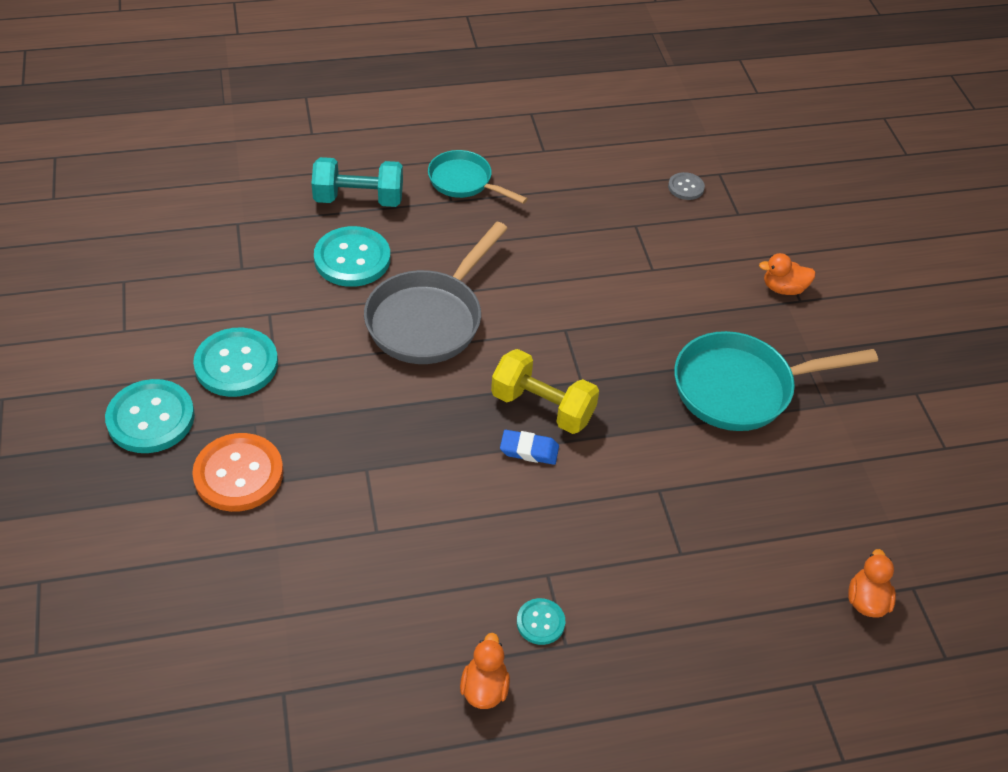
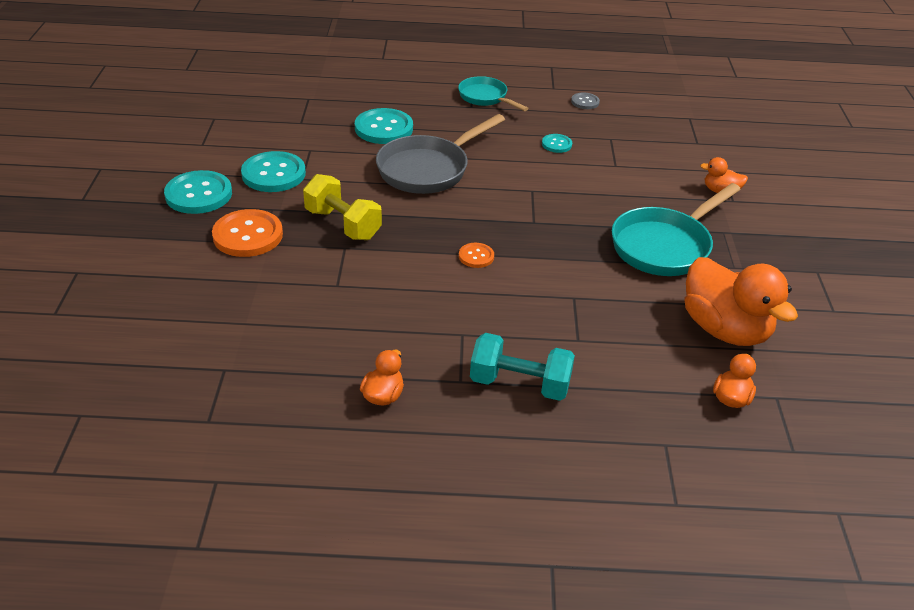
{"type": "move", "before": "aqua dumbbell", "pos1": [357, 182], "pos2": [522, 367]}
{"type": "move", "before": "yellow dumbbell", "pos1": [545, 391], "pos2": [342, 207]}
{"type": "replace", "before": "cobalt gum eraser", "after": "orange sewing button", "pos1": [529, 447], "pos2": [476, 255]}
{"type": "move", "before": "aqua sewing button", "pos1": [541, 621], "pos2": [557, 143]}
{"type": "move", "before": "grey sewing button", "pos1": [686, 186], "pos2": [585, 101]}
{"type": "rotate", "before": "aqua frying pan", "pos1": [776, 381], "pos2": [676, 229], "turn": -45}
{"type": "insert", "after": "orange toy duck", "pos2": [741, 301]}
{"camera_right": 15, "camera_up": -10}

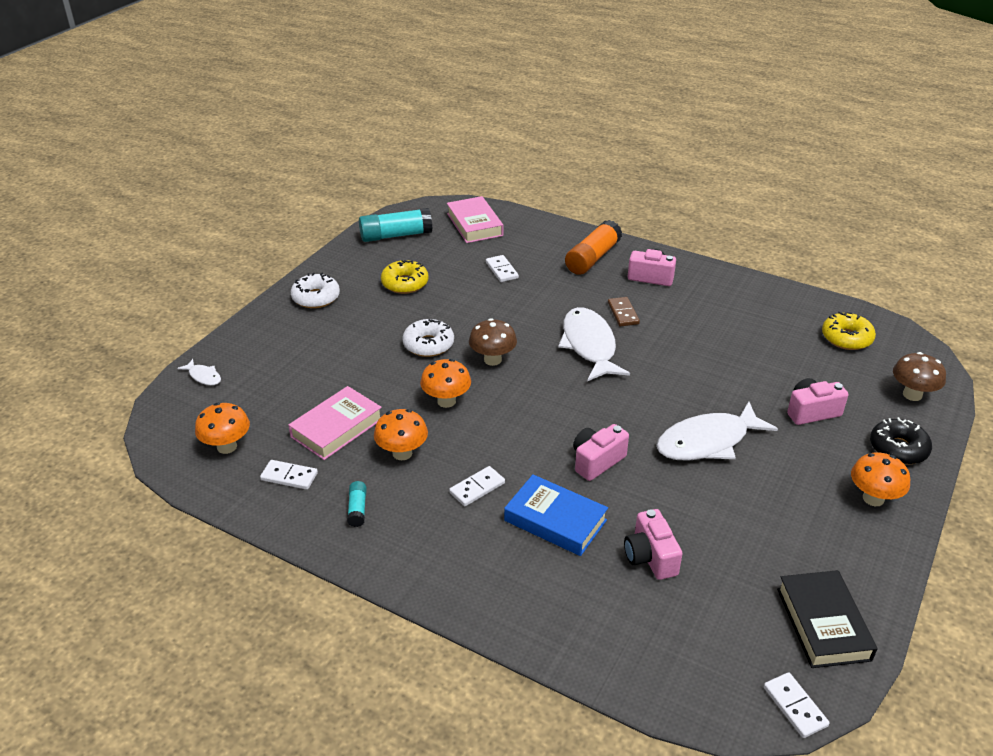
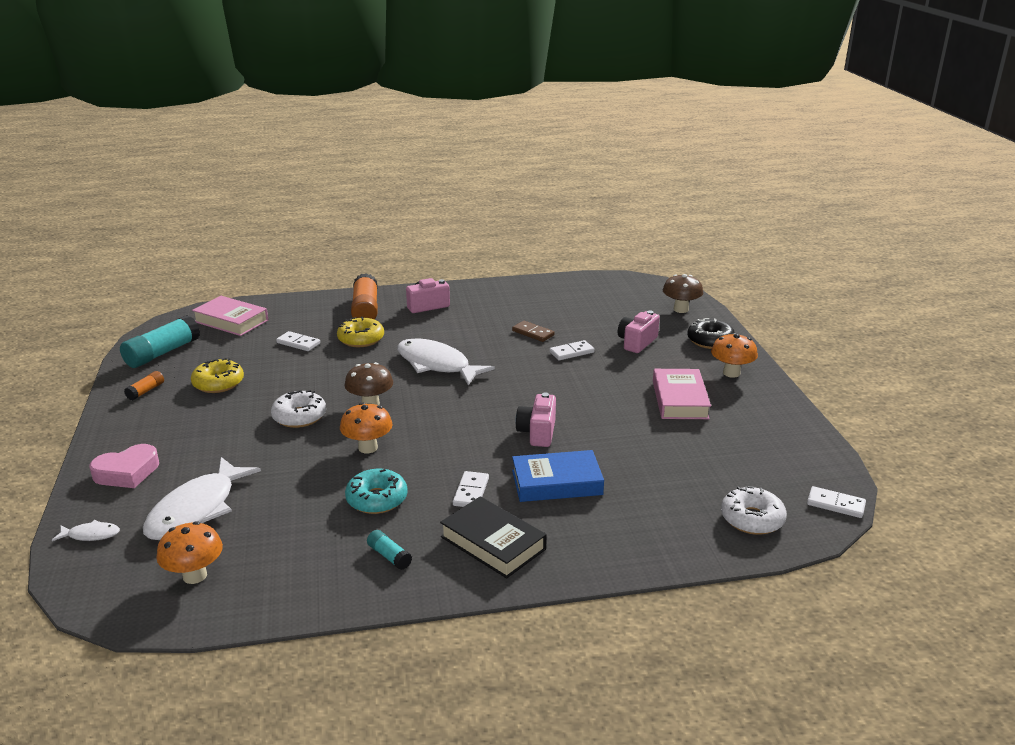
{"type": "move", "before": "white domino tile", "pos1": [289, 475], "pos2": [572, 350]}
{"type": "move", "before": "rosy hardback", "pos1": [335, 423], "pos2": [682, 394]}
{"type": "move", "before": "white donut", "pos1": [315, 290], "pos2": [754, 510]}
{"type": "replace", "before": "orange fungus", "after": "aqua donut", "pos1": [401, 434], "pos2": [376, 491]}
{"type": "move", "before": "russet domino tile", "pos1": [624, 311], "pos2": [533, 331]}
{"type": "delete", "before": "rosy photo camera", "pos1": [653, 544]}
{"type": "move", "before": "white fish", "pos1": [717, 431], "pos2": [202, 498]}
{"type": "move", "before": "black hardback", "pos1": [827, 619], "pos2": [493, 537]}
{"type": "move", "before": "yellow donut", "pos1": [849, 330], "pos2": [360, 331]}
{"type": "insert", "after": "rosy love heart", "pos2": [124, 466]}
{"type": "insert", "after": "orange glue", "pos2": [144, 386]}
{"camera_right": -40, "camera_up": -10}

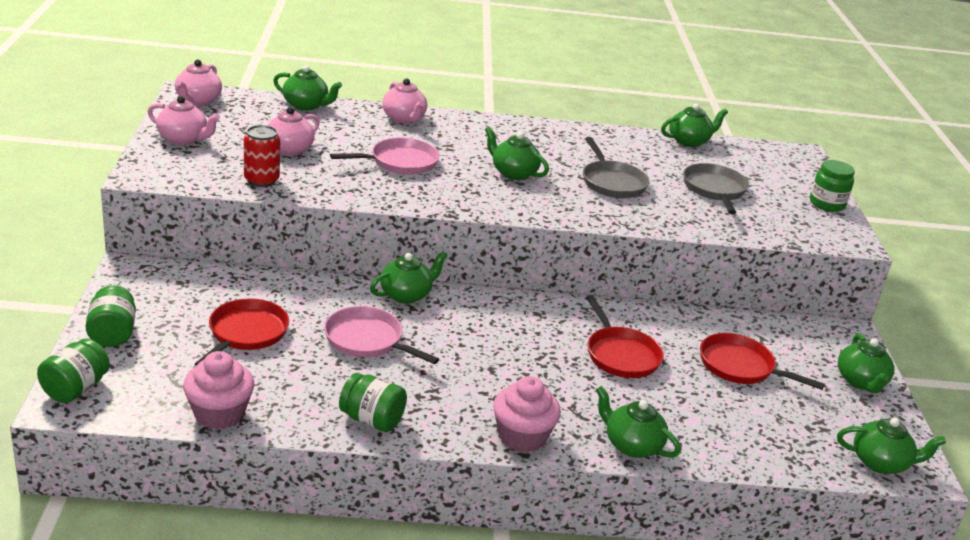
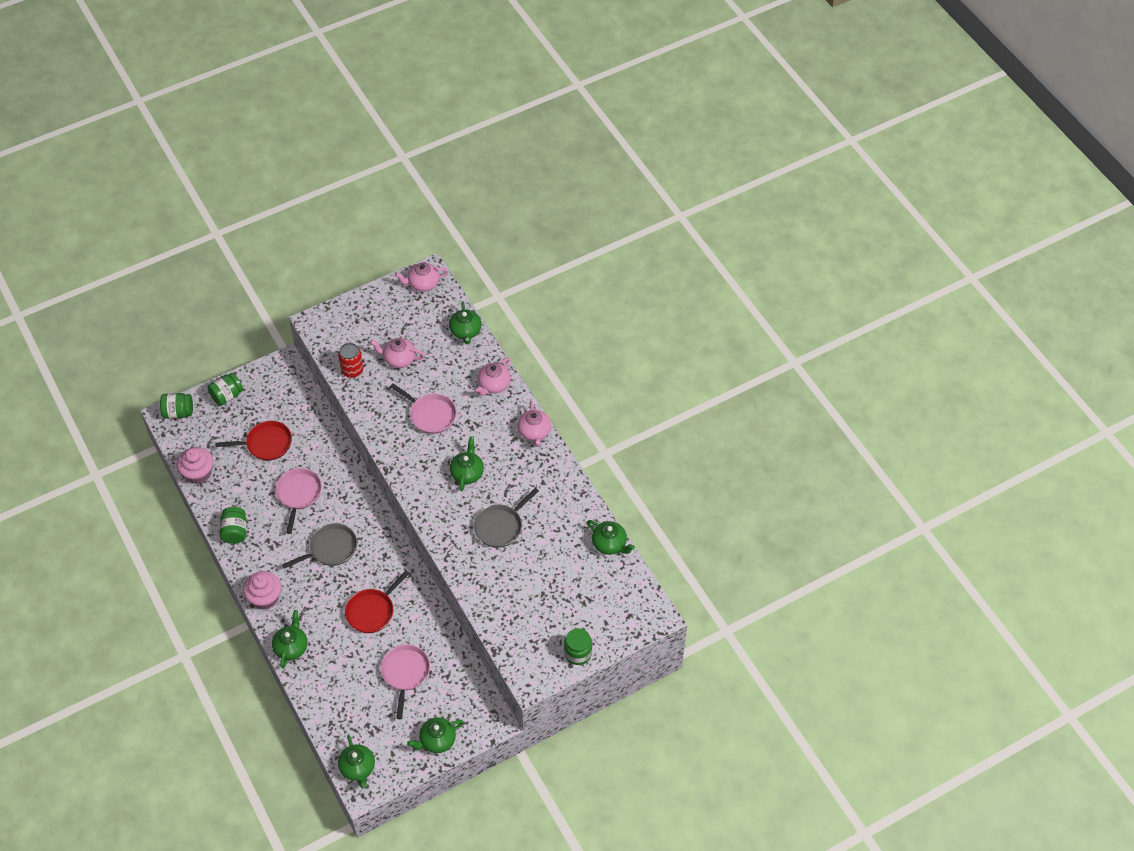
{"type": "move", "before": "rosy tea pot", "pos1": [184, 120], "pos2": [534, 424]}
{"type": "delete", "before": "emerald tea pot", "pos1": [409, 277]}
{"type": "move", "before": "grey frying pan", "pos1": [716, 188], "pos2": [319, 546]}
{"type": "recolor", "before": "red frying pan", "after": "rosy frying pan", "pos1": [762, 361], "pos2": [405, 682]}
{"camera_right": 65, "camera_up": 25}

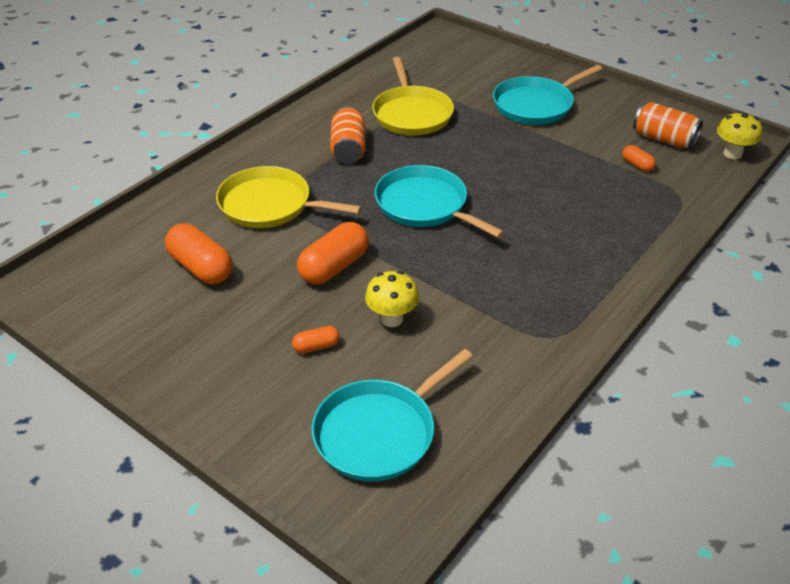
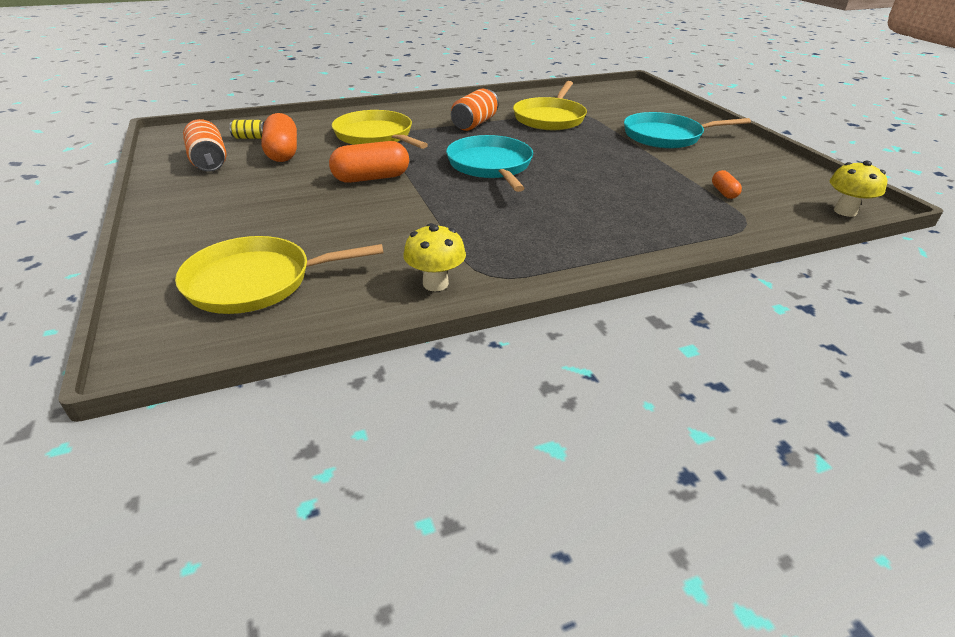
{"type": "delete", "before": "orange pill shape", "pos1": [316, 339]}
{"type": "recolor", "before": "aqua frying pan", "after": "yellow frying pan", "pos1": [392, 415], "pos2": [279, 275]}
{"type": "move", "before": "yellow fungus", "pos1": [392, 299], "pos2": [434, 257]}
{"type": "move", "before": "orange can", "pos1": [668, 125], "pos2": [204, 145]}
{"type": "insert", "after": "yellow can", "pos2": [246, 129]}
{"camera_right": 30, "camera_up": -5}

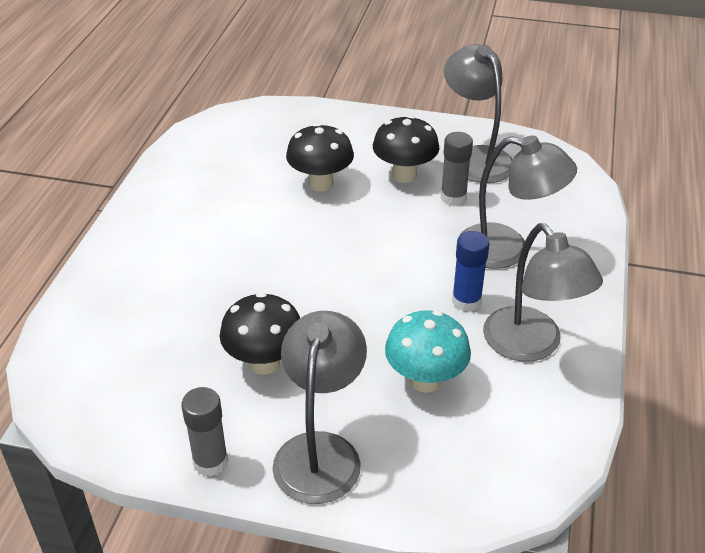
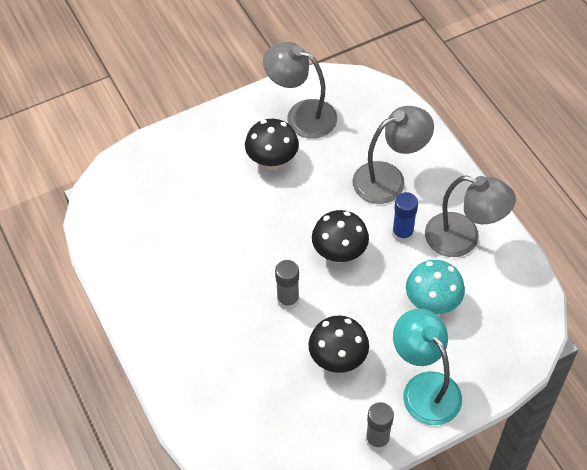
{"type": "recolor", "before": "grey reading lamp", "after": "aqua reading lamp", "pos1": [320, 407], "pos2": [427, 367]}
{"type": "move", "before": "black fungus", "pos1": [320, 157], "pos2": [340, 236]}
{"type": "move", "before": "grey glue", "pos1": [457, 169], "pos2": [287, 285]}
{"camera_right": -40, "camera_up": 15}

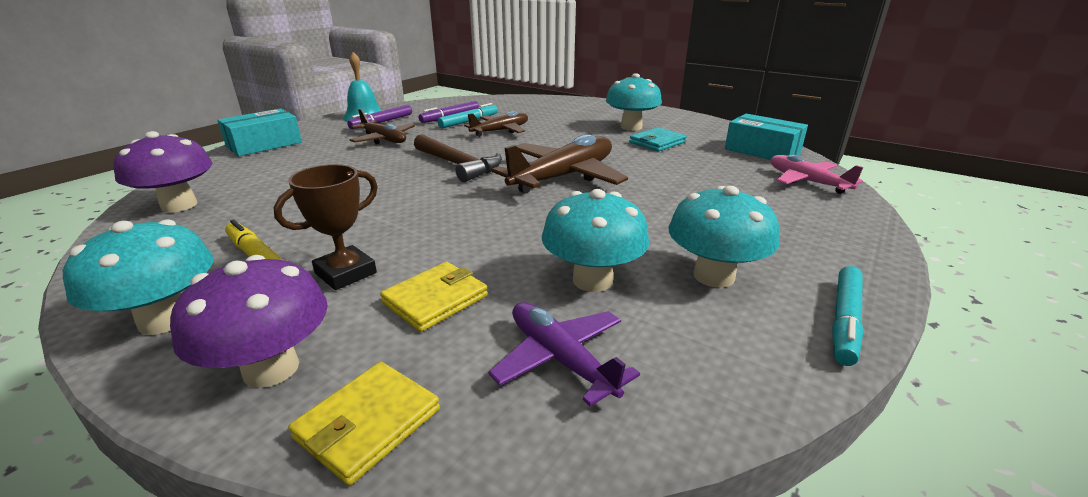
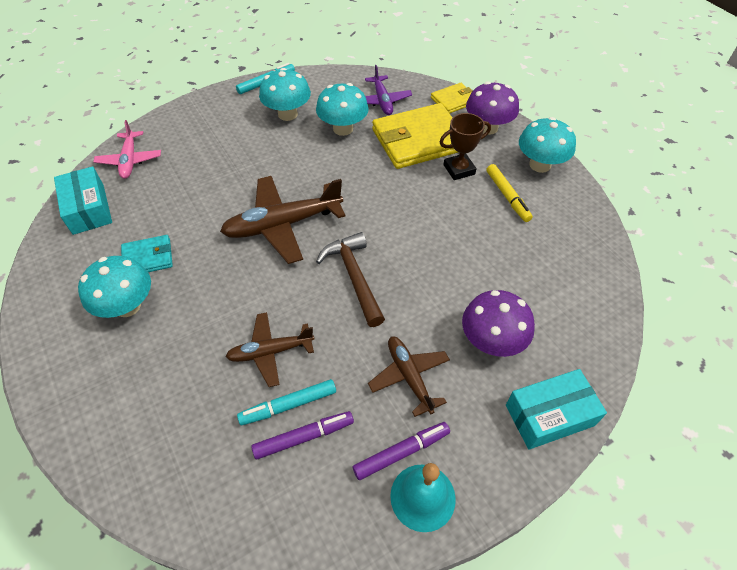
{"type": "move", "before": "violet fungus", "pos1": [163, 171], "pos2": [498, 323]}
{"type": "resize", "before": "yellow billfold", "pos1": [434, 297], "pos2": [415, 136], "scale": 1.97}
{"camera_right": -155, "camera_up": 25}

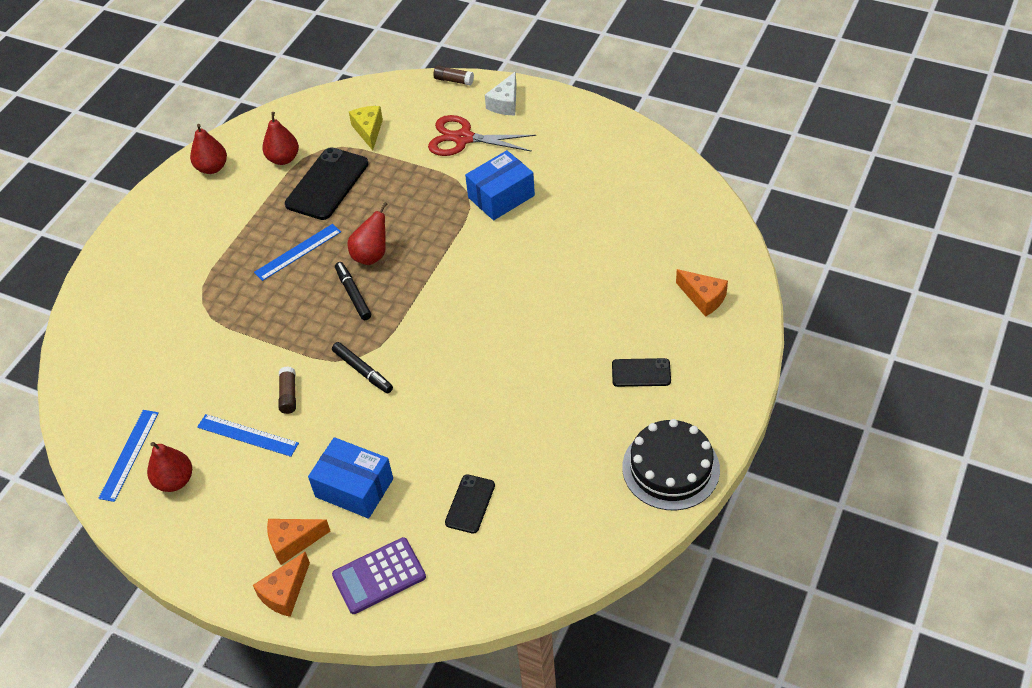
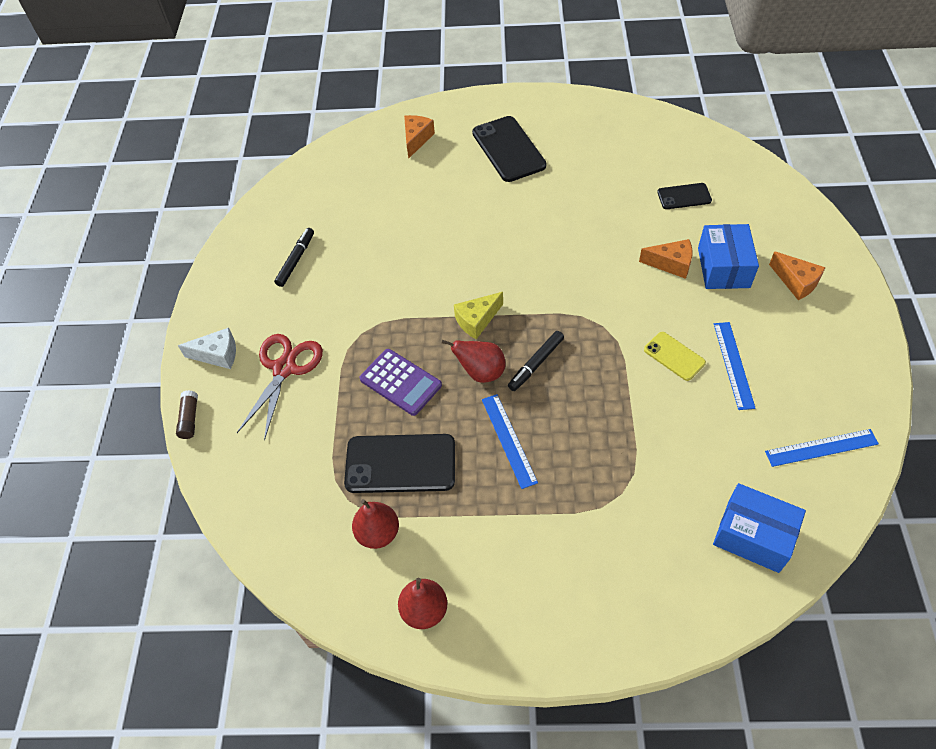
{"type": "delete", "before": "red toy pear", "pos1": [169, 467]}
{"type": "move", "before": "orange piece of cheese", "pos1": [281, 584], "pos2": [665, 259]}
{"type": "rotate", "before": "cobalt measuring stick", "pos1": [297, 252], "pos2": [510, 441], "turn": 45}
{"type": "replace", "before": "russet glue", "after": "yellow mobile phone", "pos1": [287, 390], "pos2": [675, 356]}
{"type": "move", "before": "black marker pen", "pos1": [362, 367], "pos2": [294, 257]}
{"type": "move", "before": "violet calculator", "pos1": [379, 575], "pos2": [400, 382]}
{"type": "move", "before": "yellow piece of cheese", "pos1": [366, 128], "pos2": [478, 315]}
{"type": "rotate", "before": "red pair of scissors", "pos1": [482, 135], "pos2": [280, 387], "turn": -150}
{"type": "move", "before": "cobalt package", "pos1": [500, 185], "pos2": [759, 528]}
{"type": "resize", "before": "black mobile phone", "pos1": [641, 372], "pos2": [509, 149], "scale": 1.8}
{"type": "delete", "before": "black cake", "pos1": [671, 464]}
{"camera_right": -115, "camera_up": 5}

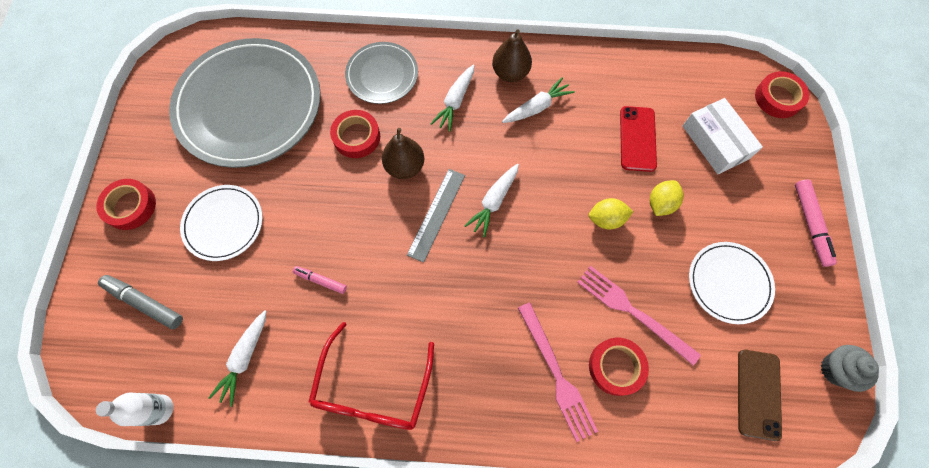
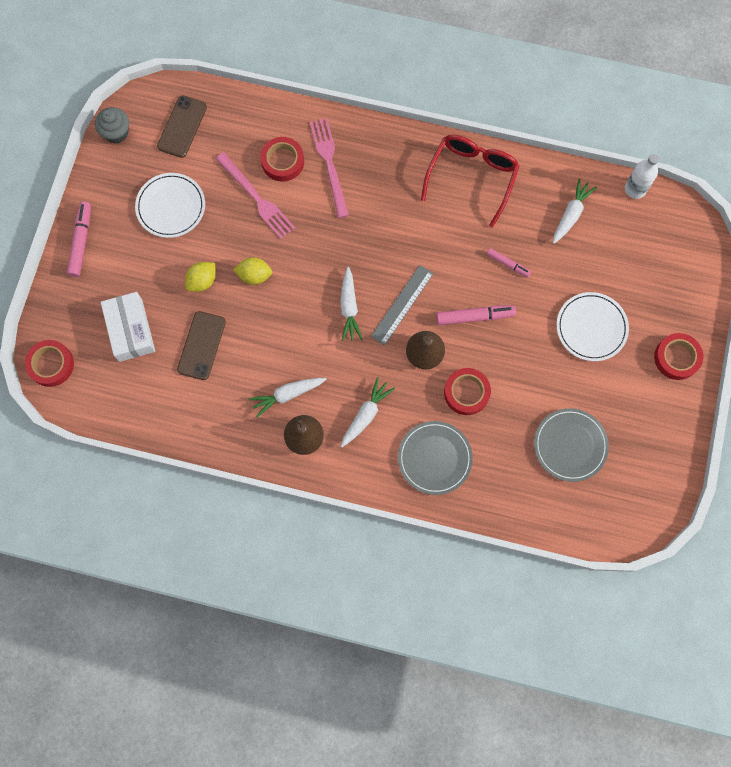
{"type": "delete", "before": "grey marker pen", "pos1": [140, 302]}
{"type": "resize", "before": "grey plate", "pos1": [245, 103], "pos2": [571, 445], "scale": 0.51}
{"type": "rotate", "before": "white root vegetable", "pos1": [492, 200], "pos2": [351, 304], "turn": 135}
{"type": "recolor", "before": "red mobile phone", "after": "russet mobile phone", "pos1": [638, 139], "pos2": [201, 345]}
{"type": "insert", "after": "rosy marker pen", "pos2": [476, 315]}
{"camera_right": -170, "camera_up": 5}

